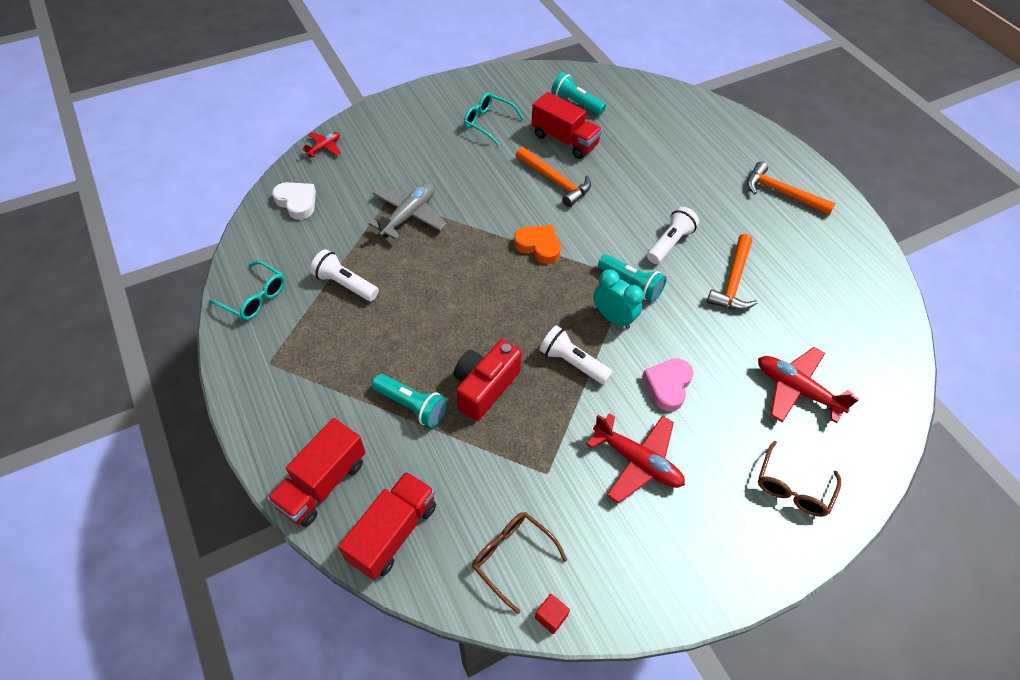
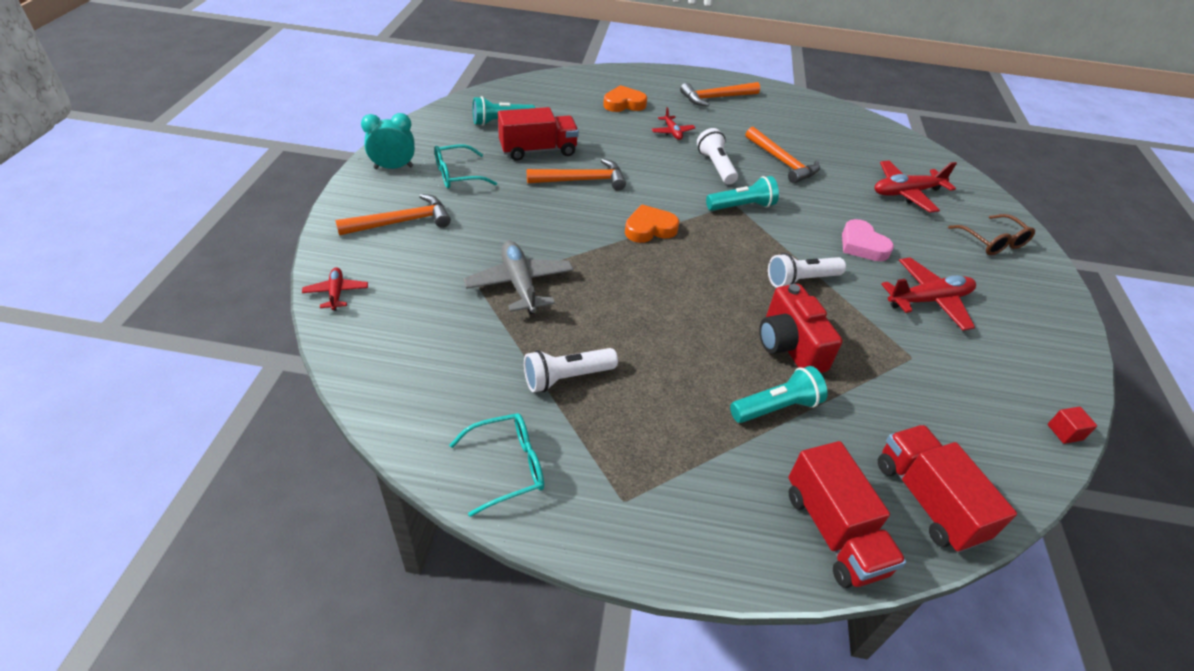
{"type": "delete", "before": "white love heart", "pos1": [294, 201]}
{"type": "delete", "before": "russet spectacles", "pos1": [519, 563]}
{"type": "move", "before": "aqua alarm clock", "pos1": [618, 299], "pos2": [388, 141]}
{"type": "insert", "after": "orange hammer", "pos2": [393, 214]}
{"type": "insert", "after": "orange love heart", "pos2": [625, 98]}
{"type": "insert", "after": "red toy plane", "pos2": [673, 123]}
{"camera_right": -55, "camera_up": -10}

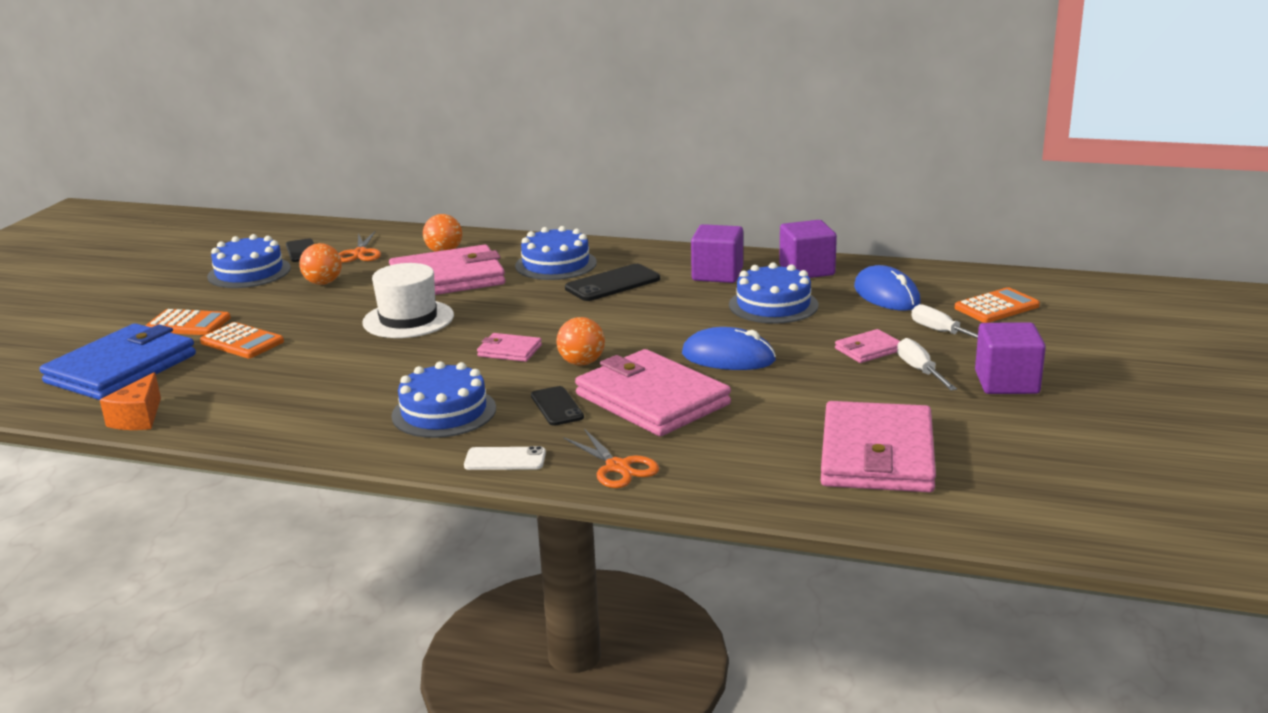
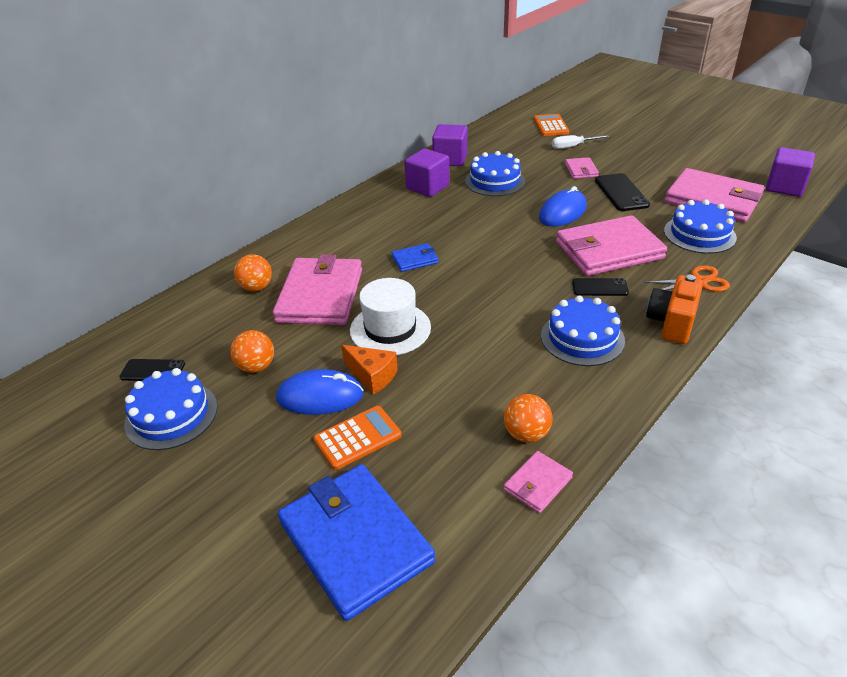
{"type": "move", "before": "orange piece of cheese", "pos1": [130, 401], "pos2": [369, 370]}
{"type": "delete", "before": "orange calculator", "pos1": [188, 322]}
{"type": "delete", "before": "orange pair of scissors", "pos1": [360, 247]}
{"type": "replace", "before": "white mobile phone", "after": "orange photo camera", "pos1": [505, 458], "pos2": [674, 309]}
{"type": "move", "before": "rosy billfold", "pos1": [509, 347], "pos2": [538, 482]}
{"type": "move", "before": "cobalt cake", "pos1": [556, 253], "pos2": [700, 227]}
{"type": "move", "before": "orange ball", "pos1": [580, 341], "pos2": [528, 418]}
{"type": "move", "before": "black mobile phone", "pos1": [612, 282], "pos2": [622, 192]}
{"type": "move", "before": "cobalt mouse", "pos1": [887, 288], "pos2": [320, 392]}
{"type": "delete", "before": "white screwdriver", "pos1": [927, 364]}
{"type": "move", "before": "violet cube", "pos1": [1010, 358], "pos2": [790, 172]}
{"type": "insert", "after": "cobalt billfold", "pos2": [415, 257]}
{"camera_right": -65, "camera_up": 15}

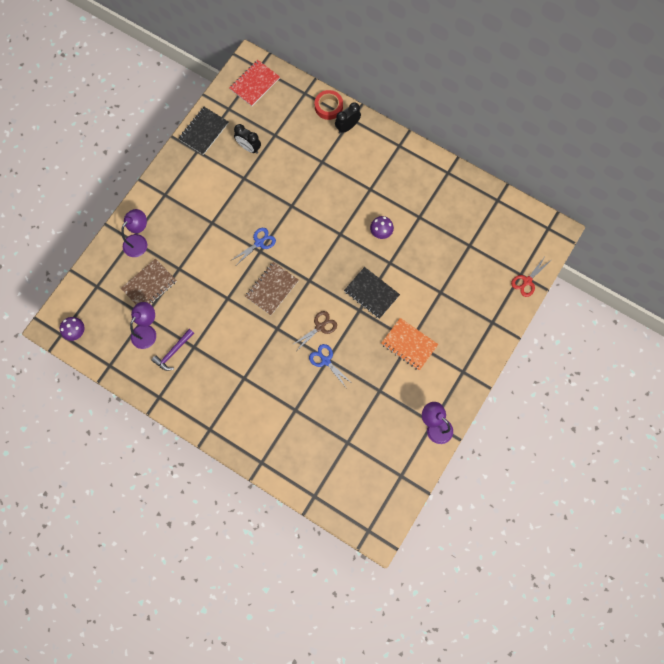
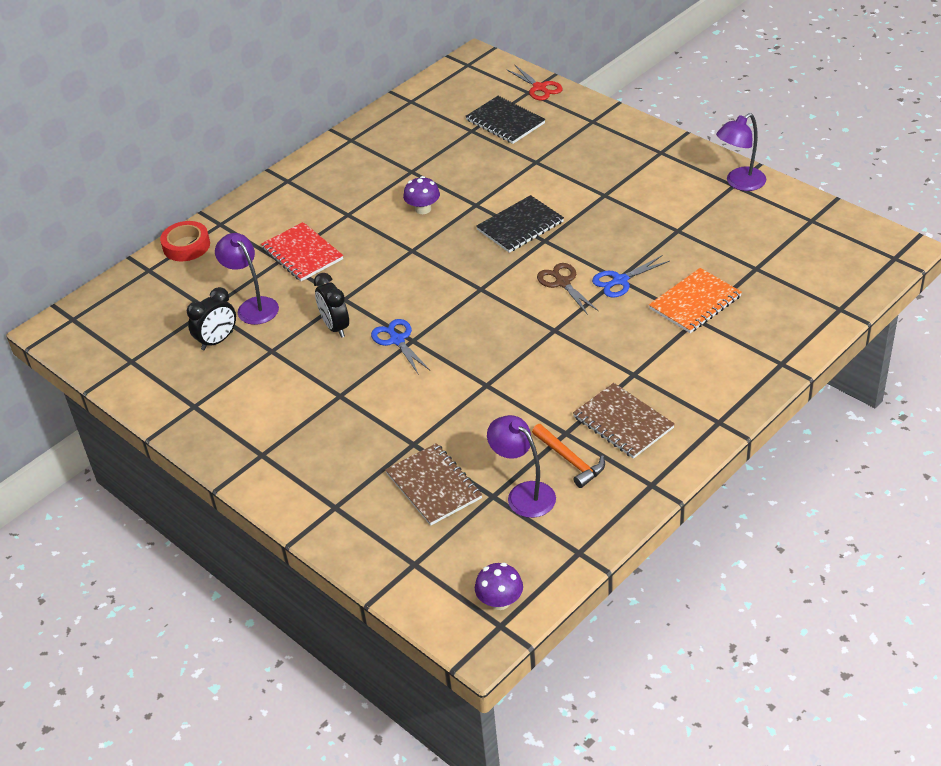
{"type": "move", "before": "violet reading lamp", "pos1": [134, 233], "pos2": [247, 279]}
{"type": "recolor", "before": "violet hammer", "after": "orange hammer", "pos1": [172, 350], "pos2": [568, 456]}
{"type": "move", "before": "black notebook", "pos1": [203, 131], "pos2": [505, 120]}
{"type": "move", "before": "red notebook", "pos1": [255, 83], "pos2": [302, 251]}
{"type": "move", "before": "russet notebook", "pos1": [272, 288], "pos2": [624, 421]}
{"type": "move", "before": "black alarm clock", "pos1": [348, 118], "pos2": [331, 305]}
{"type": "move", "before": "orange notebook", "pos1": [409, 344], "pos2": [695, 300]}
{"camera_right": -75, "camera_up": -30}

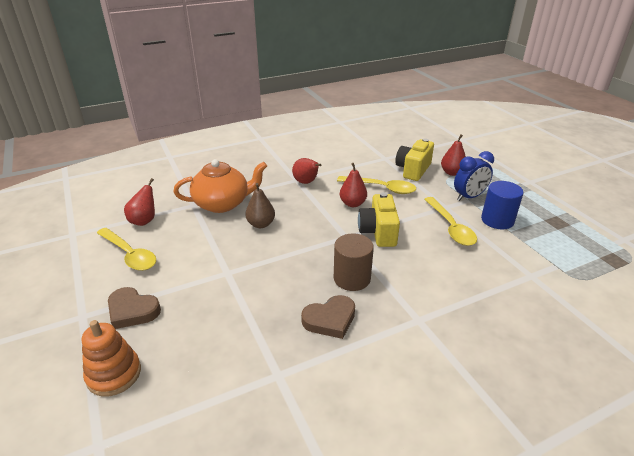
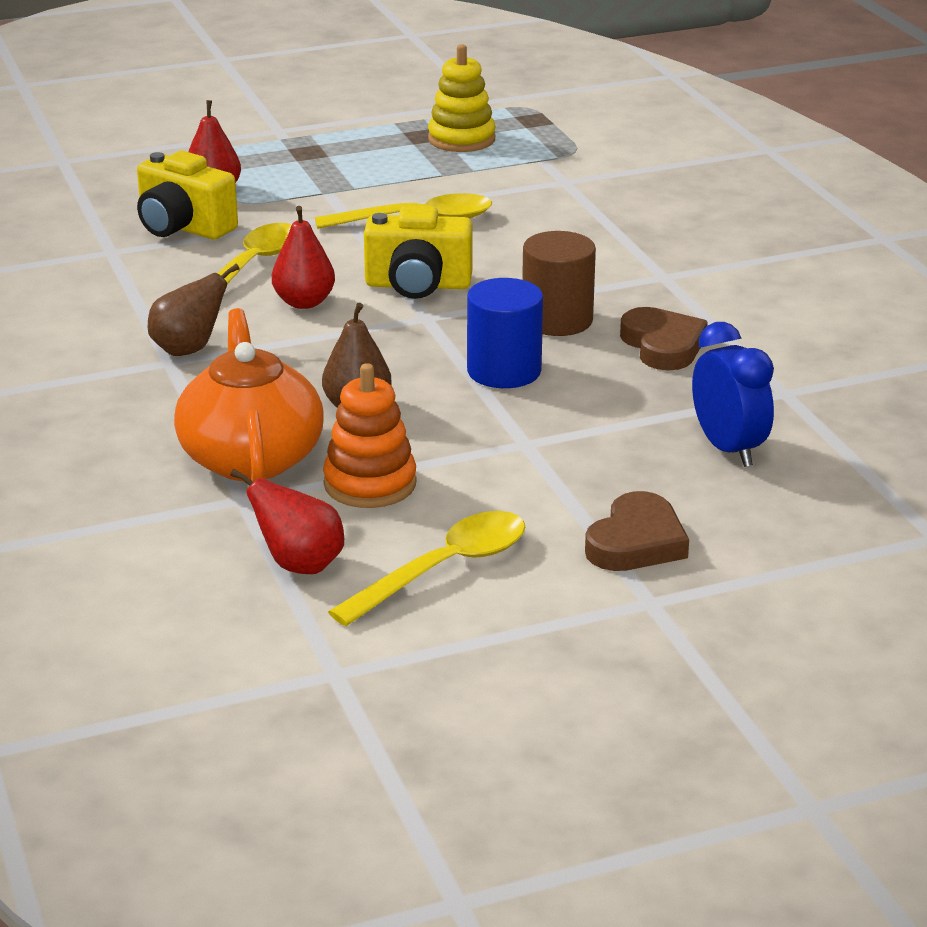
{"type": "move", "before": "orange stacking rings", "pos1": [111, 358], "pos2": [370, 435]}
{"type": "recolor", "before": "red toy pear", "after": "russet toy pear", "pos1": [306, 171], "pos2": [194, 310]}
{"type": "move", "before": "cobalt alarm clock", "pos1": [474, 176], "pos2": [733, 394]}
{"type": "move", "before": "cobalt cylinder", "pos1": [502, 205], "pos2": [505, 333]}
{"type": "insert", "after": "yellow stacking rings", "pos2": [462, 98]}
{"camera_right": -85, "camera_up": -5}

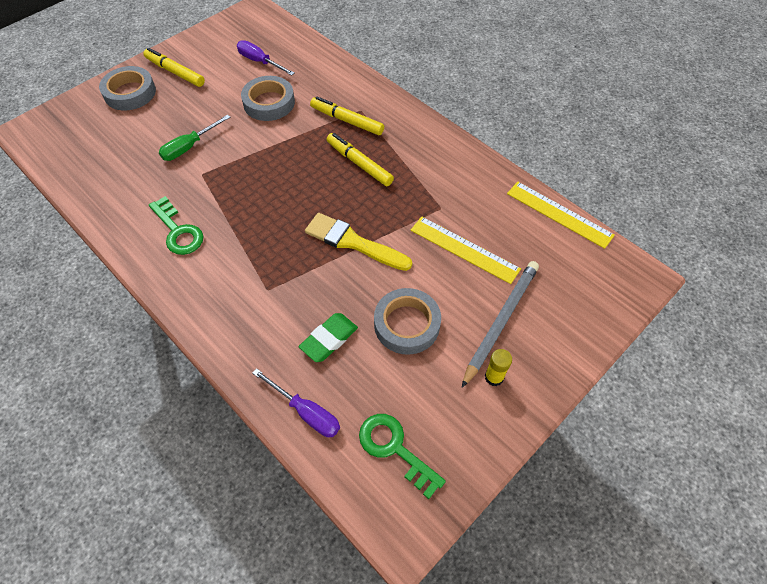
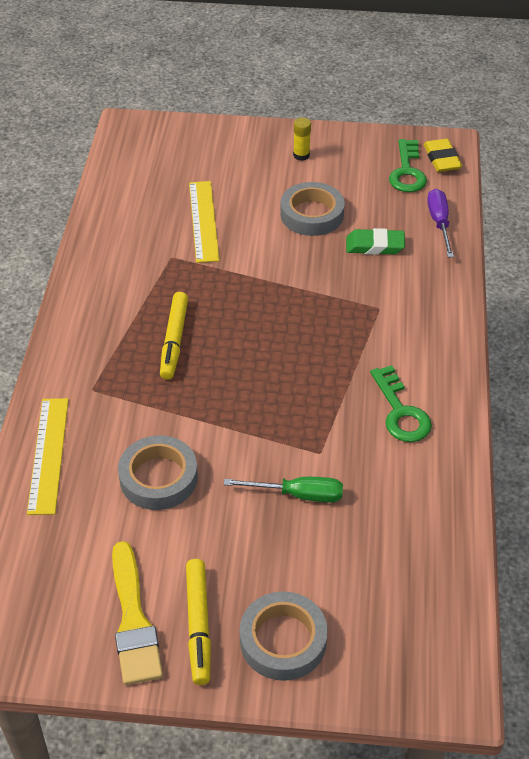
{"type": "rotate", "before": "emerald key", "pos1": [176, 225], "pos2": [401, 403], "turn": 150}
{"type": "delete", "before": "violet screwdriver", "pos1": [265, 57]}
{"type": "move", "before": "yellow paint brush", "pos1": [358, 242], "pos2": [137, 613]}
{"type": "delete", "before": "yellow marker pen", "pos1": [347, 115]}
{"type": "delete", "before": "grey lead pencil", "pos1": [500, 324]}
{"type": "move", "before": "yellow measuring stick", "pos1": [561, 215], "pos2": [48, 456]}
{"type": "insert", "after": "yellow gum eraser", "pos2": [443, 155]}
{"camera_right": -130, "camera_up": -10}

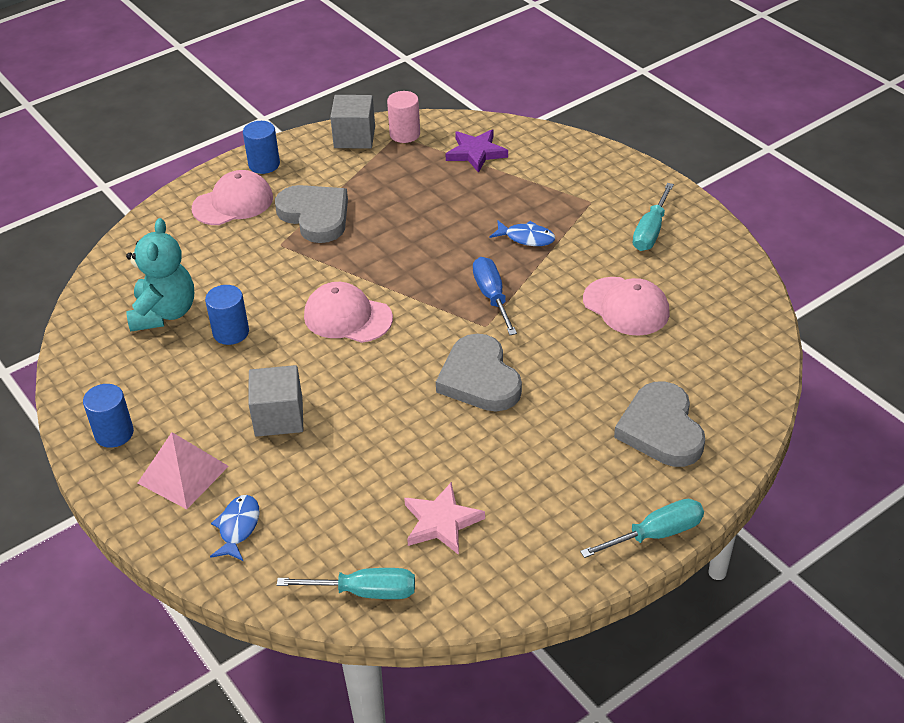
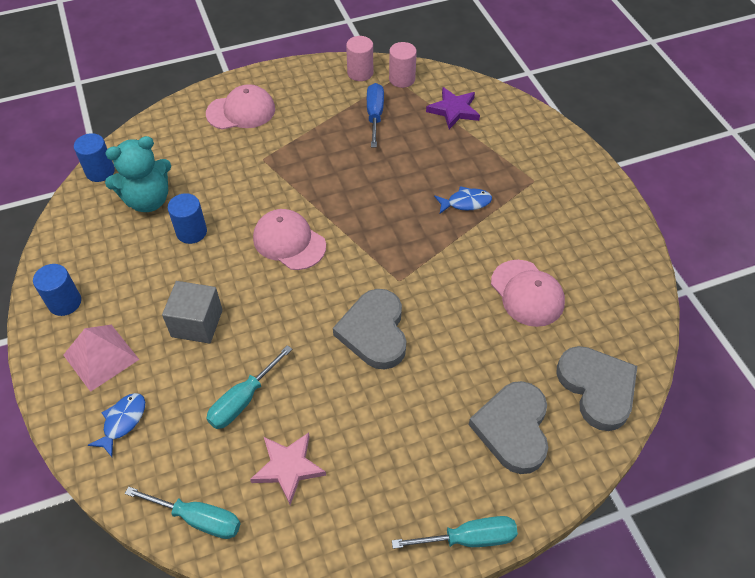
{"type": "rotate", "before": "aqua stuffed bear", "pos1": [160, 275], "pos2": [138, 174], "turn": 45}
{"type": "move", "before": "cobalt cylinder", "pos1": [261, 147], "pos2": [94, 157]}
{"type": "move", "before": "grey love heart", "pos1": [311, 214], "pos2": [596, 388]}
{"type": "replace", "before": "grey cube", "after": "rosy cylinder", "pos1": [352, 121], "pos2": [359, 58]}
{"type": "move", "before": "cobalt screwdriver", "pos1": [495, 296], "pos2": [375, 115]}
{"type": "rotate", "before": "cobalt fish", "pos1": [522, 233], "pos2": [463, 200], "turn": -45}
{"type": "move", "before": "aqua screwdriver", "pos1": [653, 217], "pos2": [249, 387]}
{"camera_right": 15, "camera_up": 10}

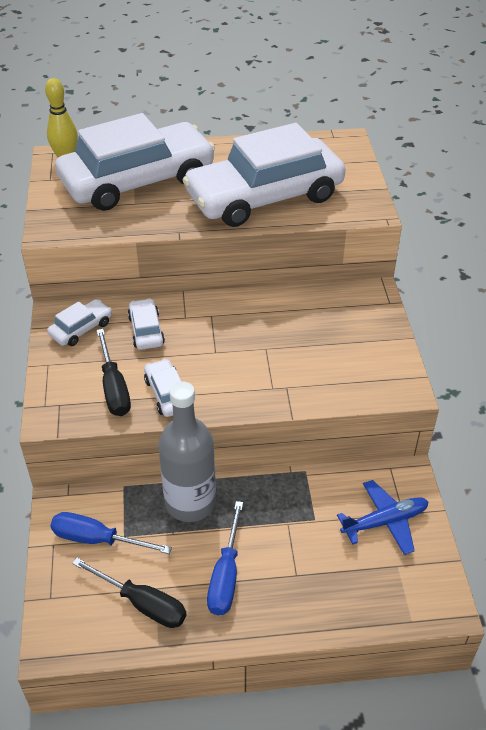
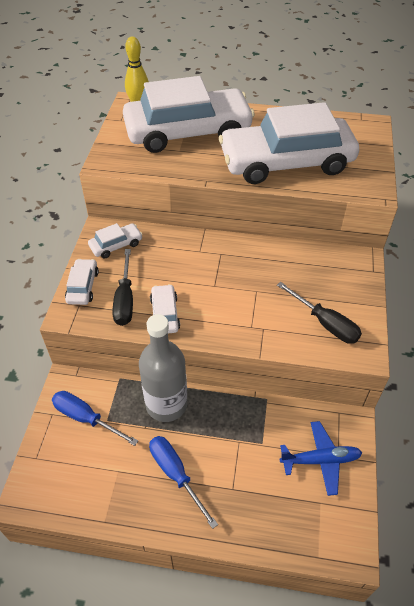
{"type": "move", "before": "black screwdriver", "pos1": [129, 593], "pos2": [319, 313]}
{"type": "move", "before": "white toy car", "pos1": [146, 324], "pos2": [82, 282]}
{"type": "rotate", "before": "cobalt screwdriver", "pos1": [225, 558], "pos2": [183, 482], "turn": 120}
{"camera_right": 15, "camera_up": 5}

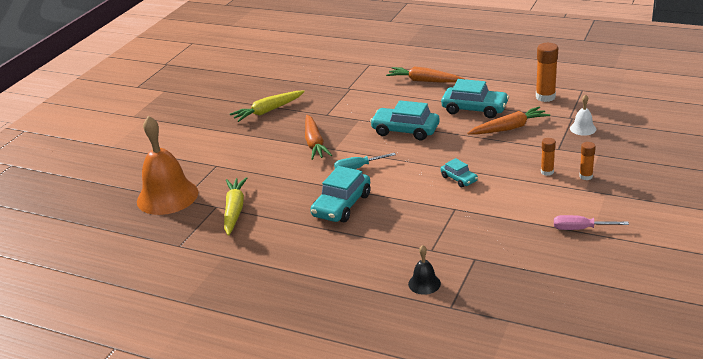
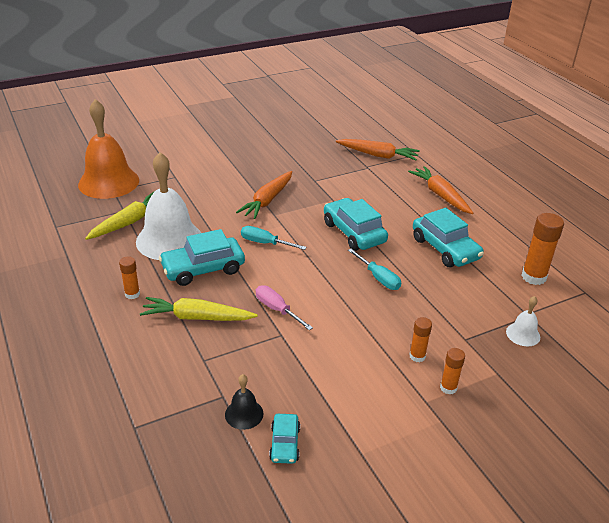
{"type": "move", "before": "yellow root vegetable", "pos1": [267, 106], "pos2": [199, 309]}
{"type": "move", "before": "black school bell", "pos1": [424, 270], "pos2": [244, 402]}
{"type": "move", "before": "aqua toy car", "pos1": [459, 173], "pos2": [284, 439]}
{"type": "move", "before": "orange root vegetable", "pos1": [508, 121], "pos2": [378, 149]}
{"type": "move", "before": "rosy screwdriver", "pos1": [591, 222], "pos2": [284, 307]}
{"type": "insert", "after": "orange glue", "pos2": [129, 277]}
{"type": "insert", "after": "white school bell", "pos2": [168, 206]}
{"type": "insert", "after": "aqua screwdriver", "pos2": [374, 269]}
{"camera_right": 35, "camera_up": 5}

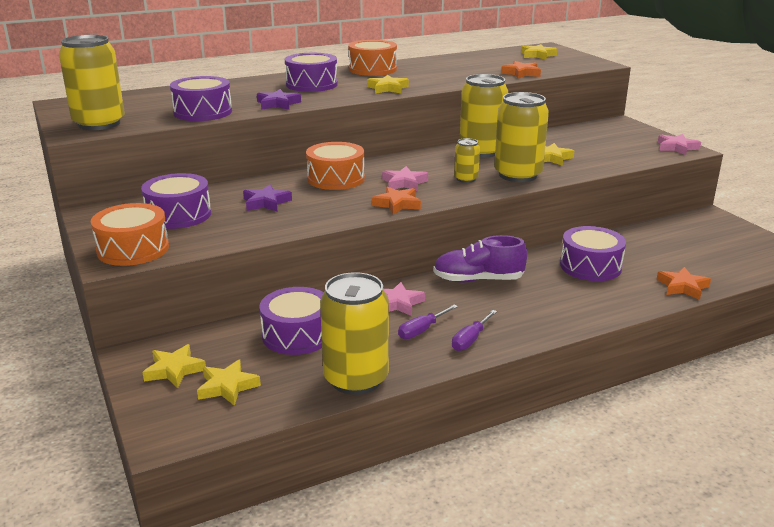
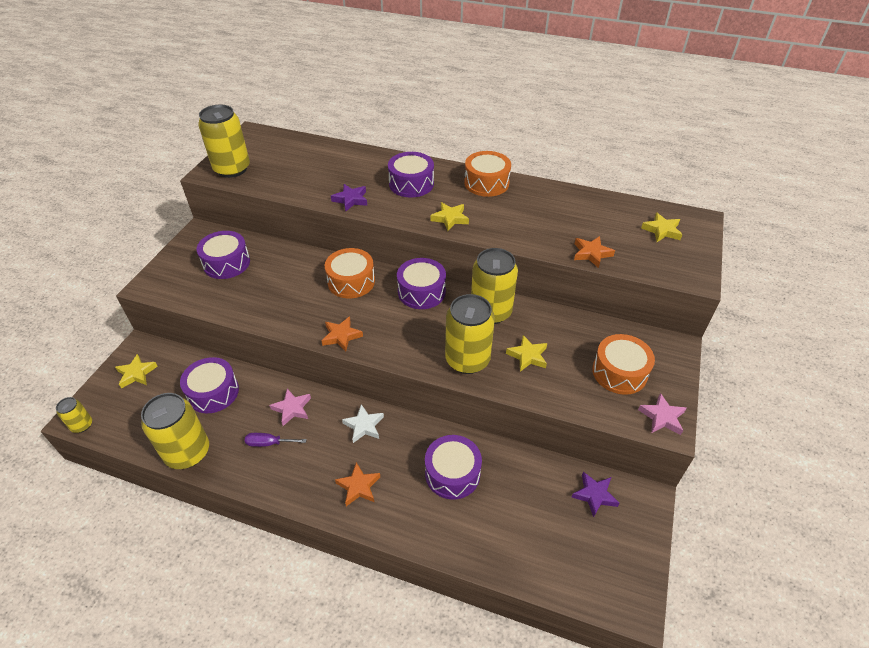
{"type": "move", "before": "orange drum", "pos1": [130, 234], "pos2": [623, 364]}
{"type": "move", "before": "violet drum", "pos1": [201, 98], "pos2": [421, 283]}
{"type": "delete", "before": "yellow star shape", "pos1": [229, 382]}
{"type": "move", "before": "violet star shape", "pos1": [267, 197], "pos2": [595, 494]}
{"type": "delete", "before": "rosy star shape", "pos1": [405, 178]}
{"type": "replace", "before": "violet shoe", "after": "white star shape", "pos1": [480, 258], "pos2": [363, 423]}
{"type": "delete", "before": "violet screwdriver", "pos1": [474, 330]}
{"type": "move", "before": "yellow can", "pos1": [467, 160], "pos2": [74, 415]}
{"type": "move", "before": "orange star shape", "pos1": [684, 283], "pos2": [357, 484]}
{"camera_right": 45, "camera_up": 20}

